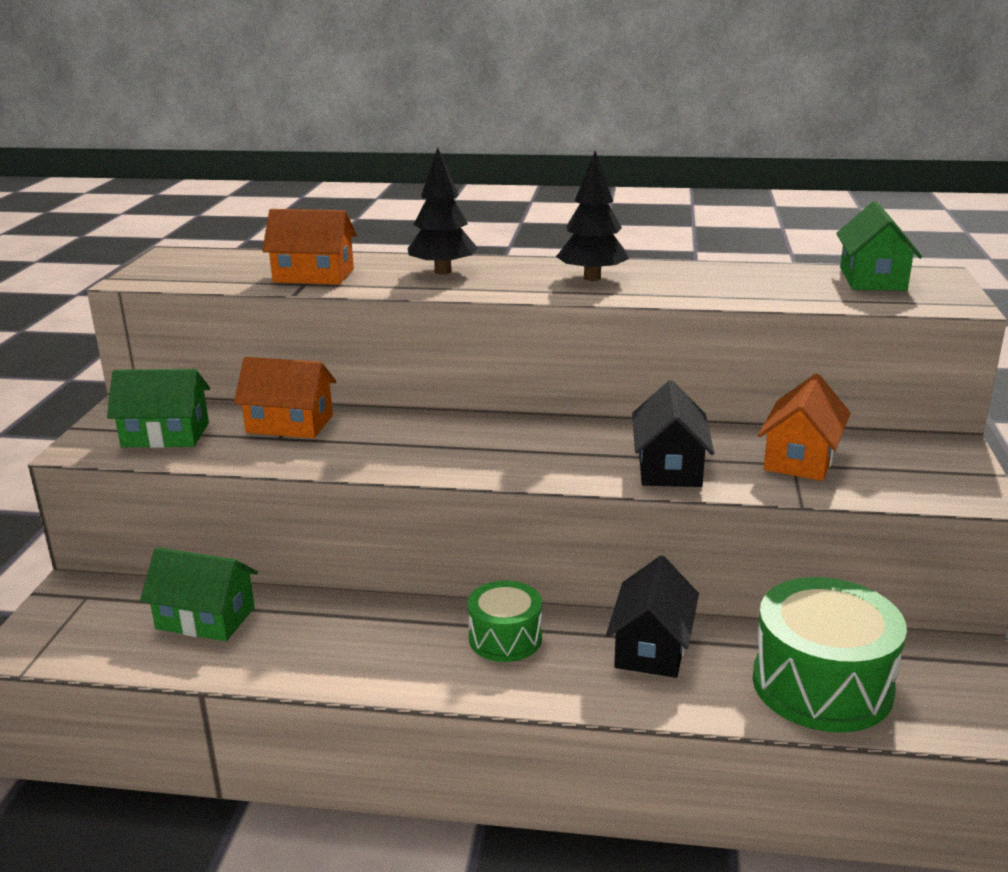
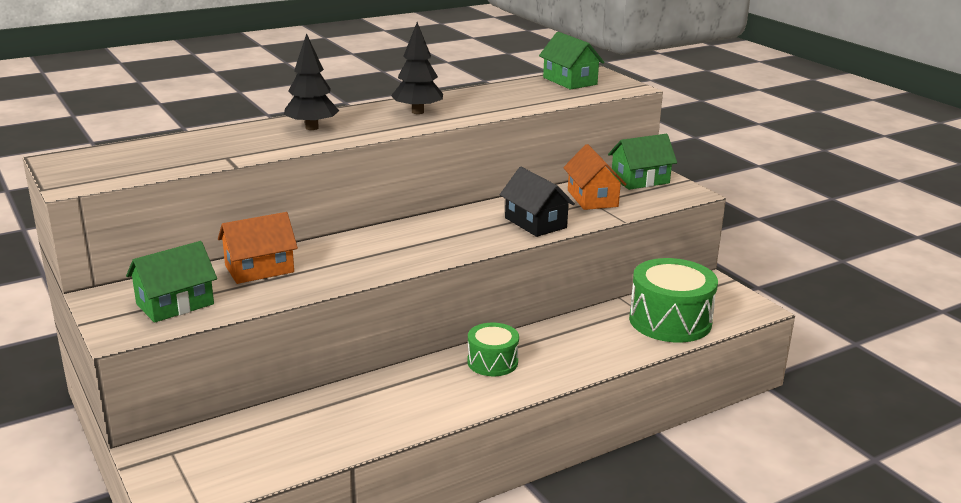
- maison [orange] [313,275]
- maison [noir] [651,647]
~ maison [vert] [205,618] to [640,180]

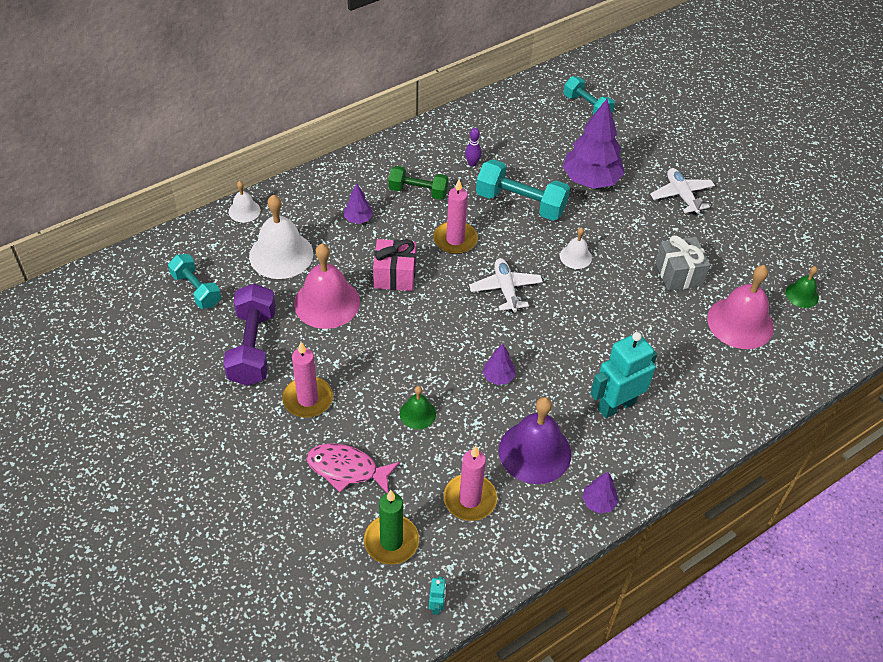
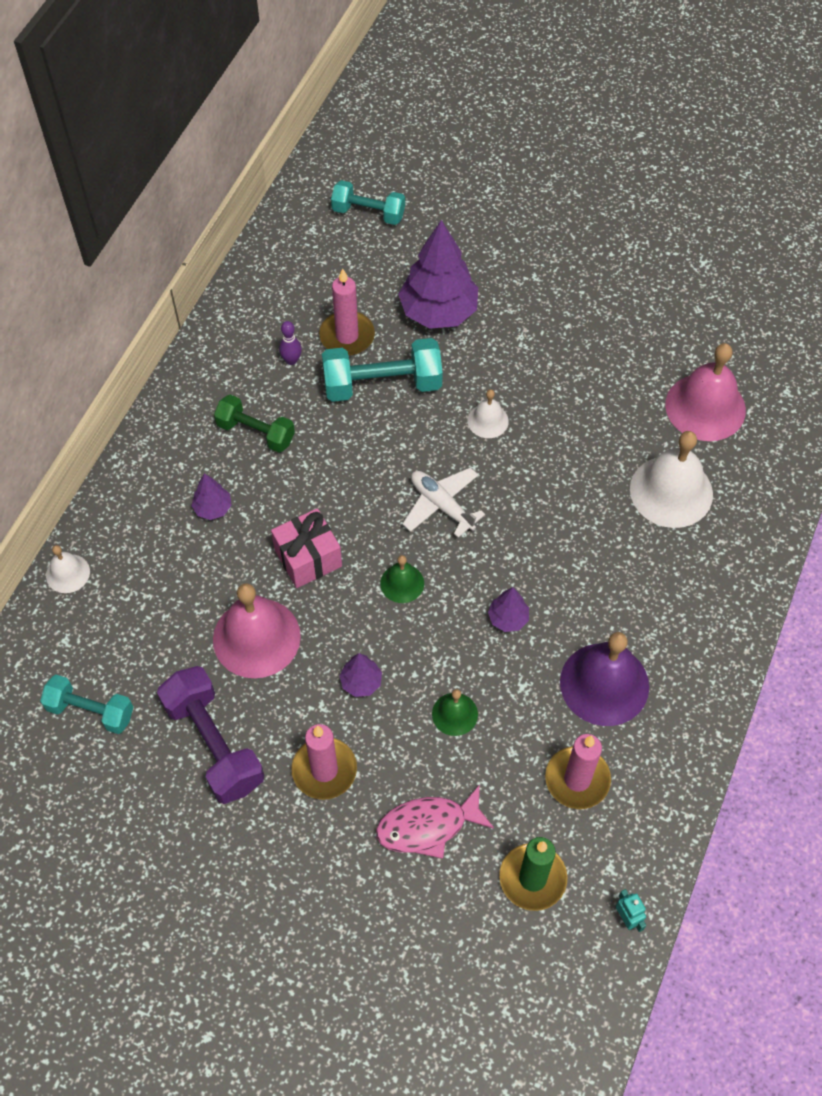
- robot [turquoise] [616,405]
- avion [blanc] [681,195]
- cadeau [gris] [678,274]
~ cloche [blanc] [281,254] to [671,491]
~ bougie [rose] [455,240] to [347,336]
~ arbre [violet] [598,502] to [361,682]
~ cloche [vert] [802,295] to [402,583]
~ haltère [vert] [418,191] = [256,432] 45 degrees clockwise

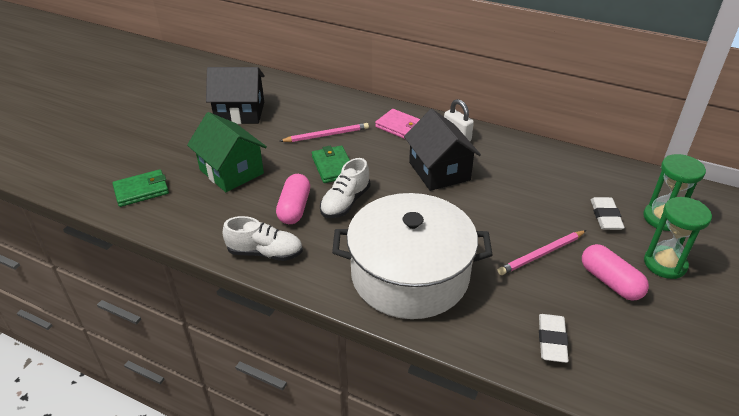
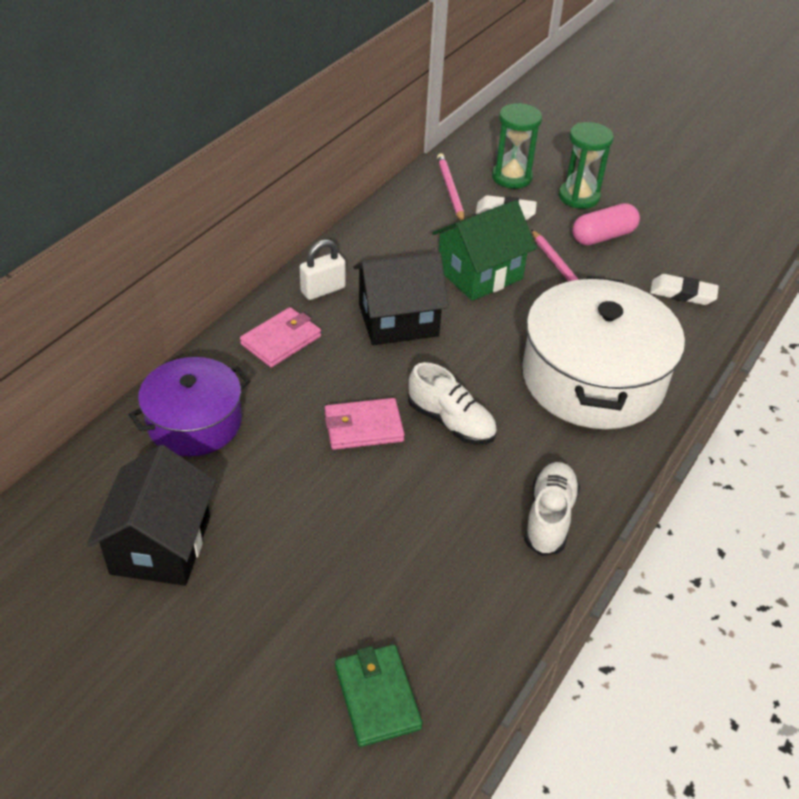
- gélule [rose] [294,208]
+ marmite [violet] [194,422]
~ maison [vert] [231,171] to [479,274]
~ crayon [rose] [326,135] to [450,190]
~ portefeuille [vert] [333,166] to portefeuille [rose] [363,427]

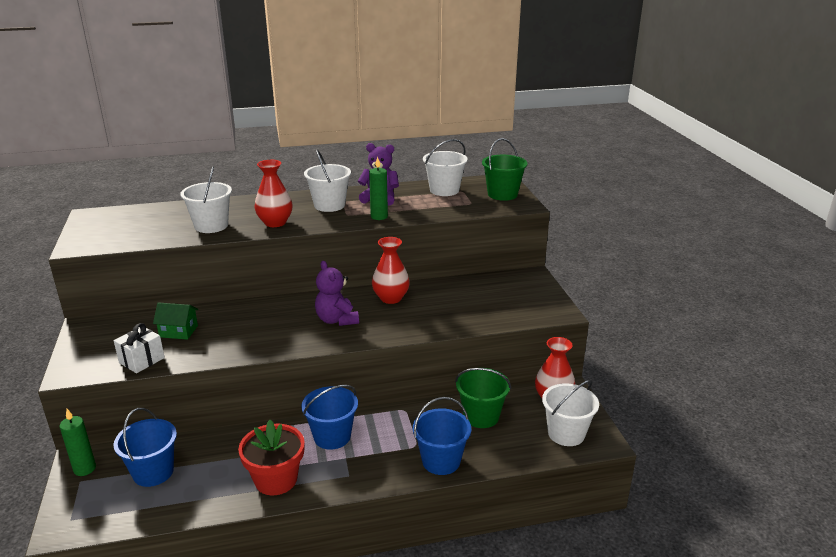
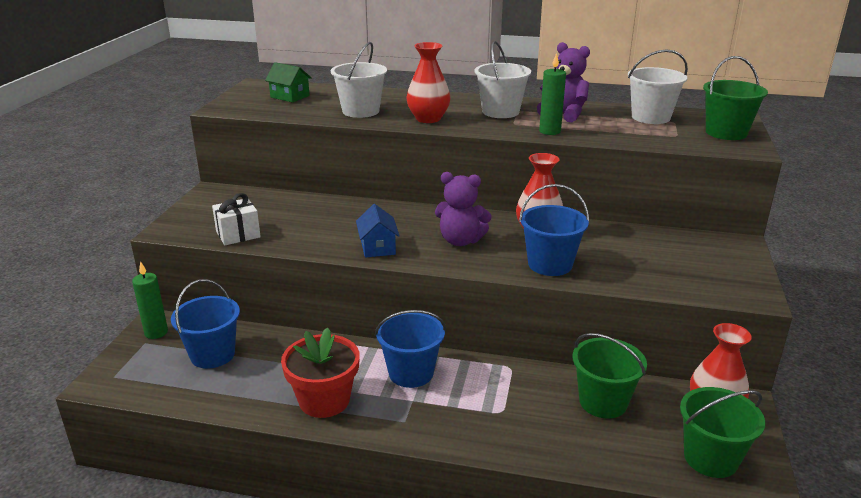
+ maison [bleu] [378,247]
~ maison [vert] [178,331] to [290,96]
~ seau [bleu] [441,461] to [550,264]
~ seau [blanc] [566,433] to seau [vert] [710,458]
~ ours en peluche [violet] [337,320] = [460,241] 75 degrees counterclockwise

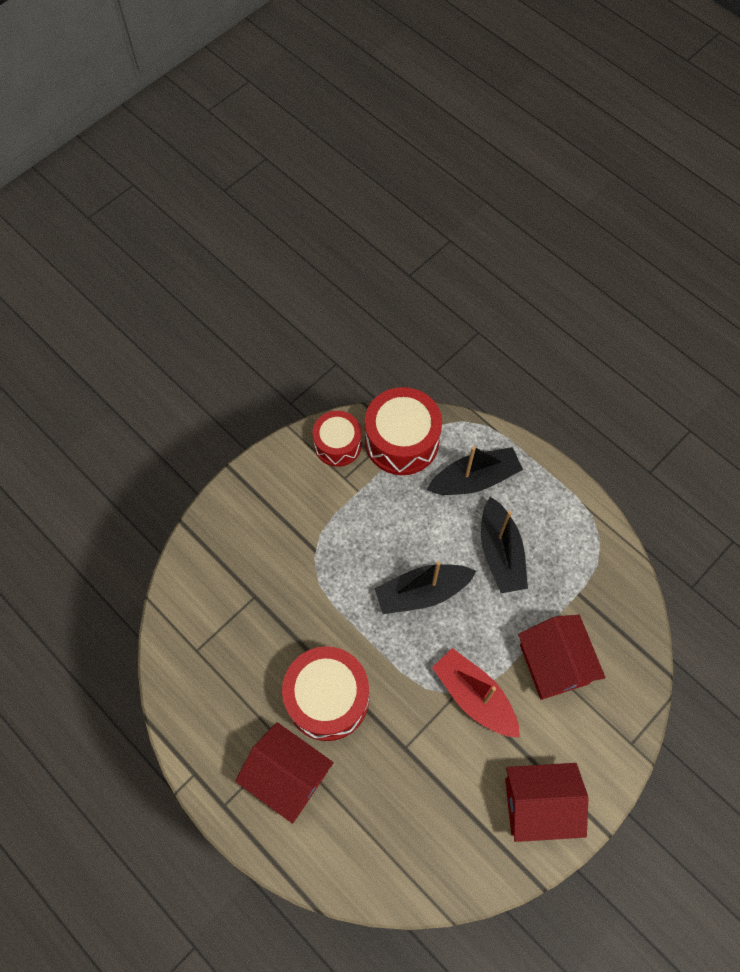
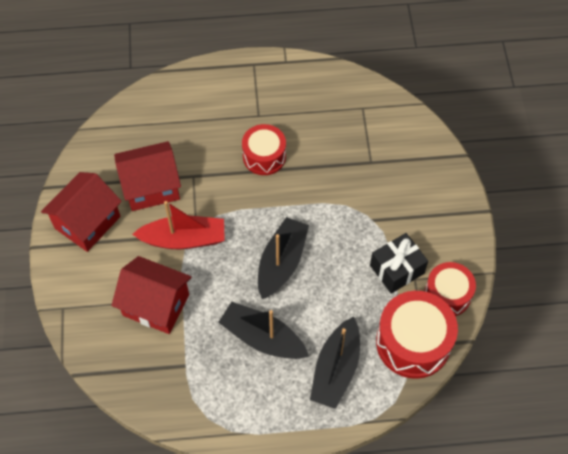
+ cadeau [noir] [397,269]
~ maison [rouge] [288,776] to [151,187]
~ tambour [rouge] [327,698] = [264,156] x0.64

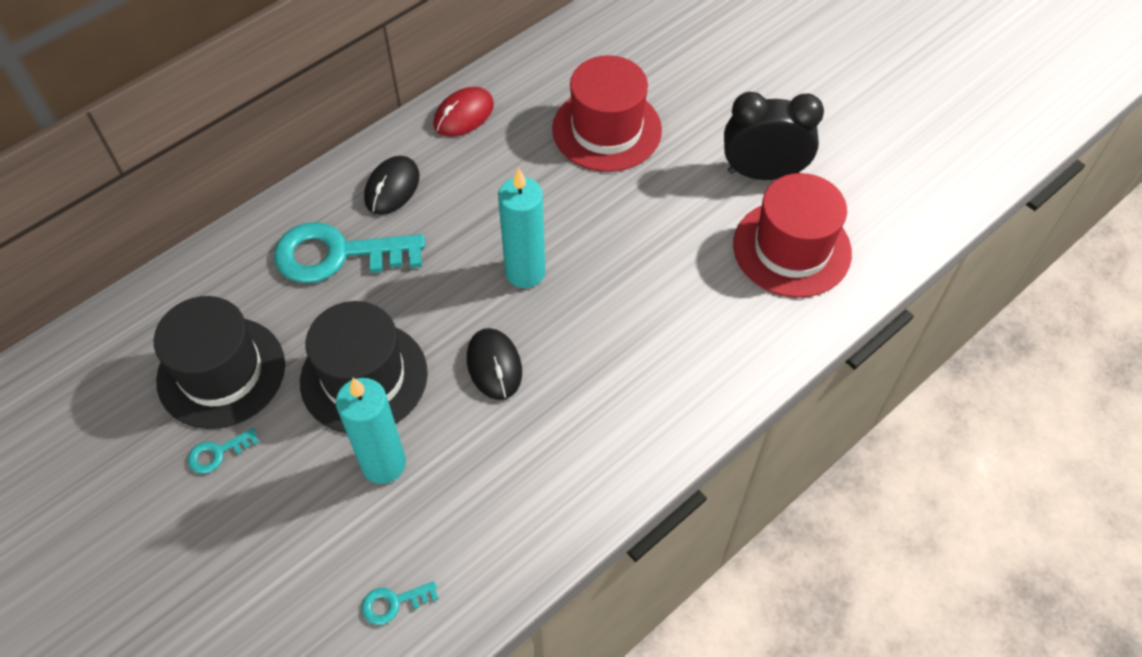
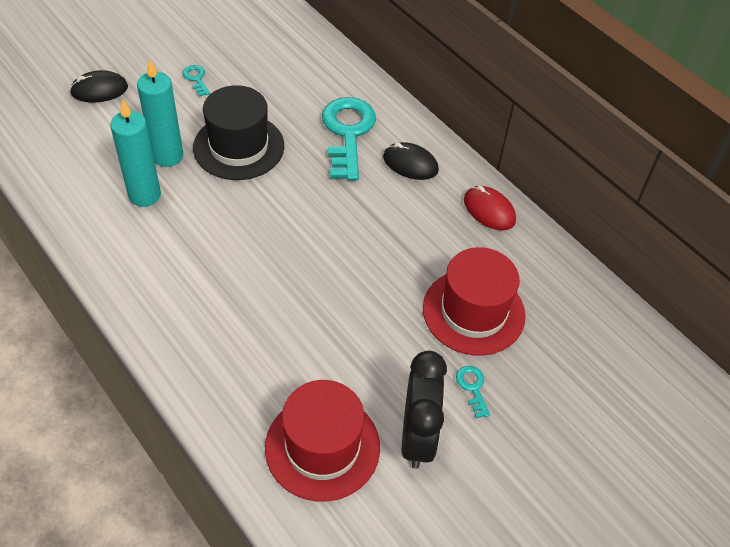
- chapeau [noir] [221,372]
~ clé [turquoise] [393,603] to [472,388]
~ souris [noir] [494,365] to [99,90]
~ bougie [turquoise] [525,272] to [144,195]

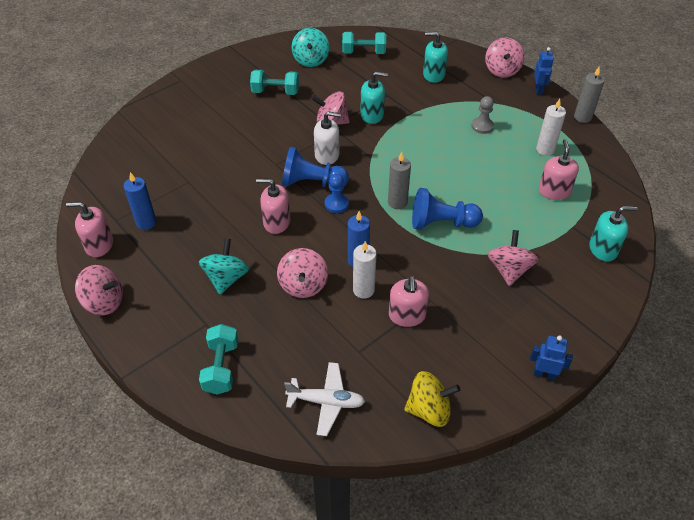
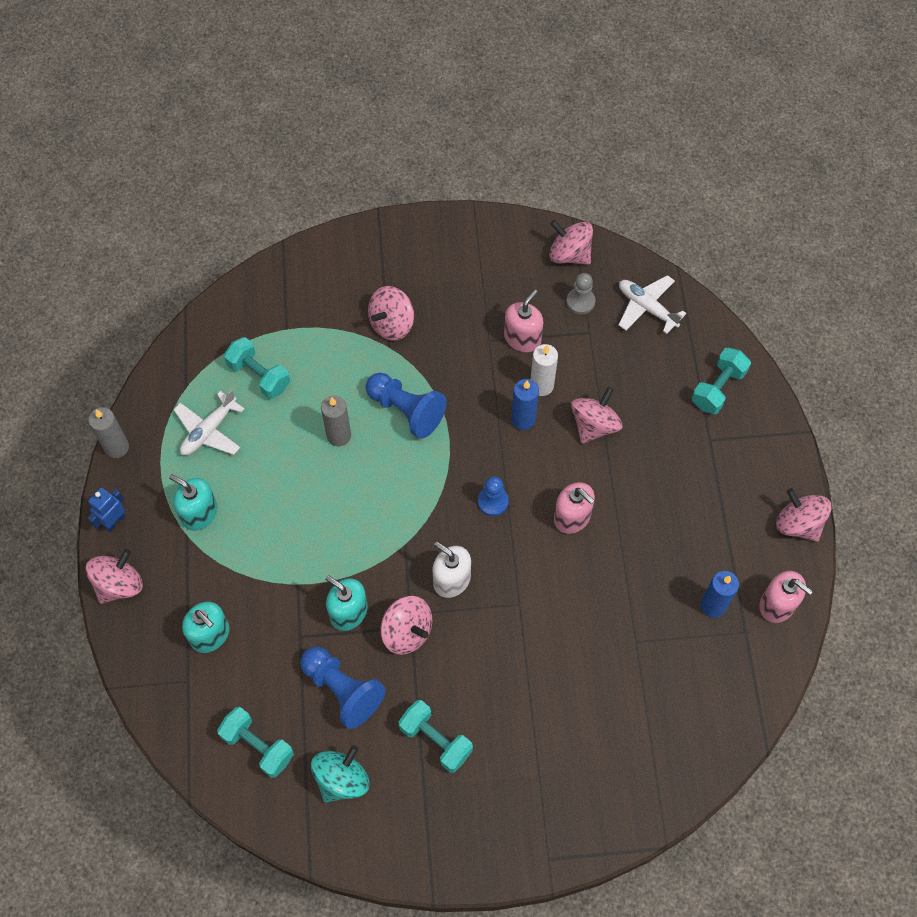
- toupie [turquoise] [226,278]
- robot [bleu] [544,374]
~ pion [bleu] [312,183] to [342,690]
~ bougie [gris] [397,202] to [339,435]
~ pion [gris] [482,126] to [580,302]
~ distributeur de savon [turquoise] [603,249] to [199,513]
~ bougie [blanc] [545,150] to avion [blanc] [209,431]
~ distributeur de savon [rose] [554,191] to haltère [turquoise] [259,376]
~ toupie [jaune] [429,410] to toupie [rose] [569,254]

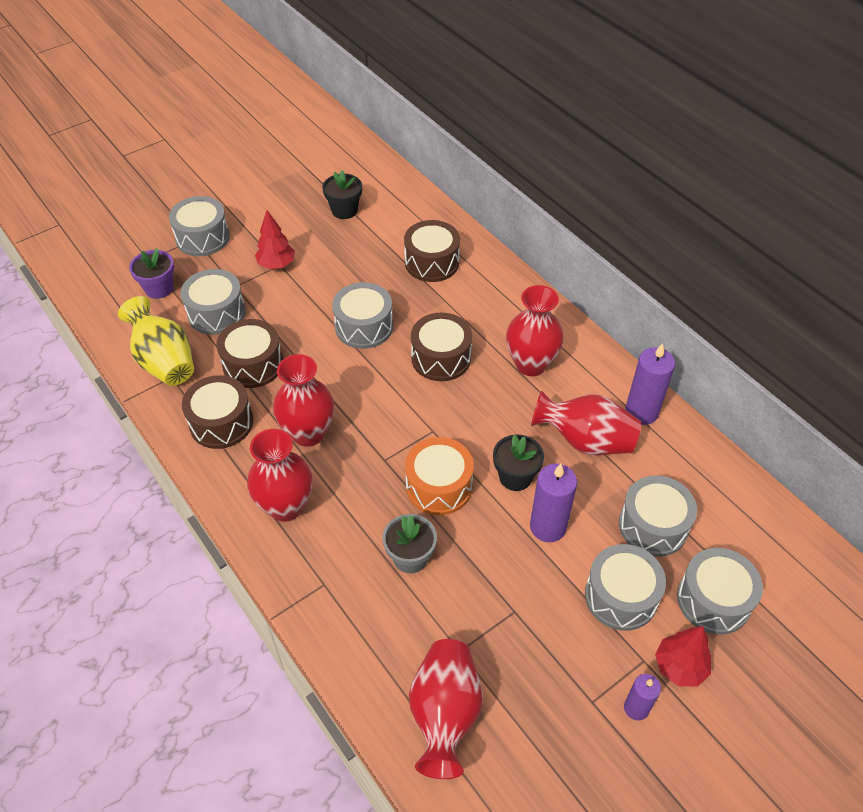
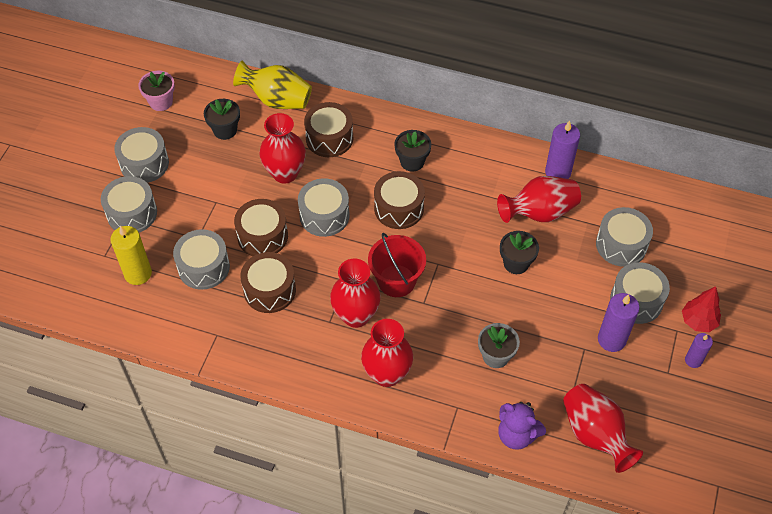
- arbre [rouge] [277,264]
- tambour [orange] [439,486]
+ pot de fleurs [rose] [161,102]
+ seau [rouge] [396,281]
+ pot de fleurs [noir] [412,162]
+ ours en peluche [violet] [517,435]
~ vase [jaune] [164,361] to [277,100]
~ tambour [marron] [221,423] to [262,236]
~ vase [rouge] [531,364] to [285,173]
~ bougie [violet] [548,527] to [611,339]
~ tambour [gris] [713,600] to [144,163]
~ pot de fleurs [violet] [159,288] to bougie [jaune] [138,273]

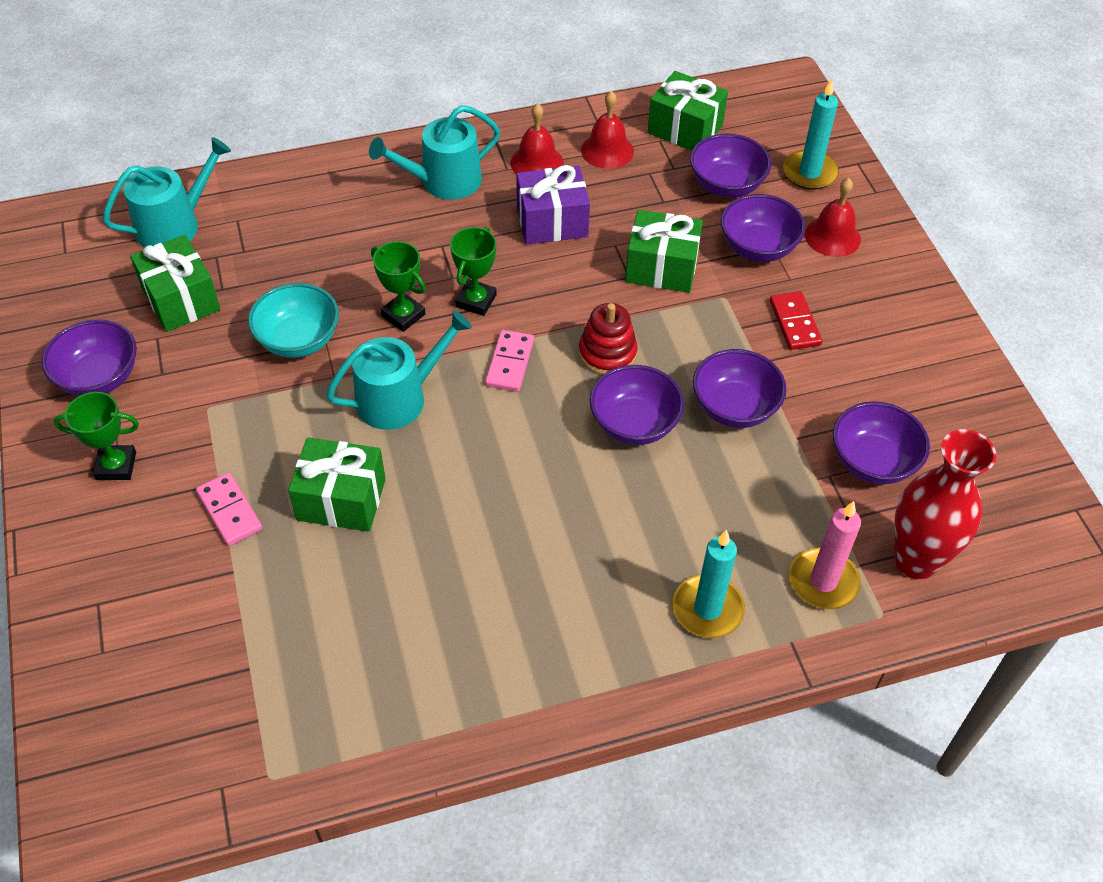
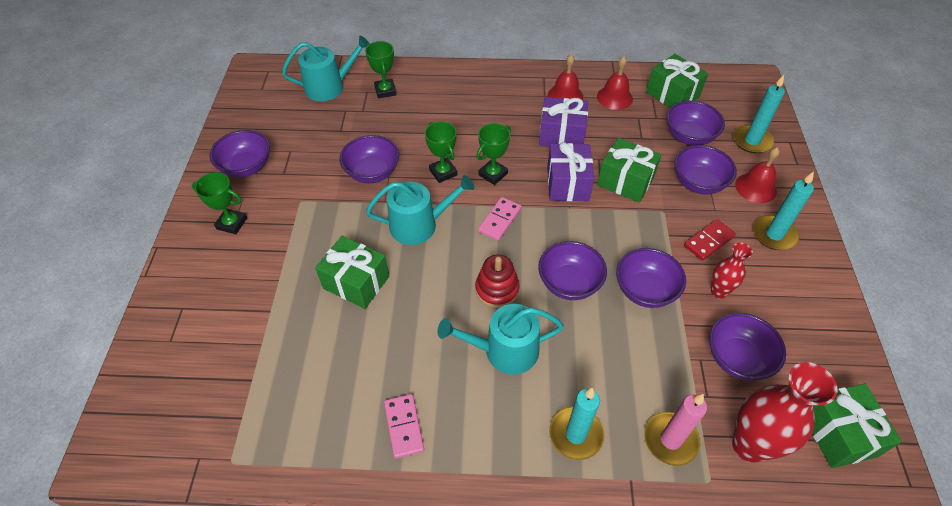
+ trophée [vert] [385,91]
+ cadeau [violet] [567,183]
+ vase [rouge] [718,291]
+ bougie [turquoise] [774,234]
~ cadeau [vert] [181,299] to [838,433]
~ domino [rose] [229,511] to [404,426]
~ arrosoir [turquoise] [443,181] to [504,350]
~ jouet à empiler [rouge] [607,353] to [497,289]
~ bol [turquoise] [298,340] to bol [violet] [372,172]
~ domino [rouge] [795,323] = [709,241] 45 degrees clockwise

